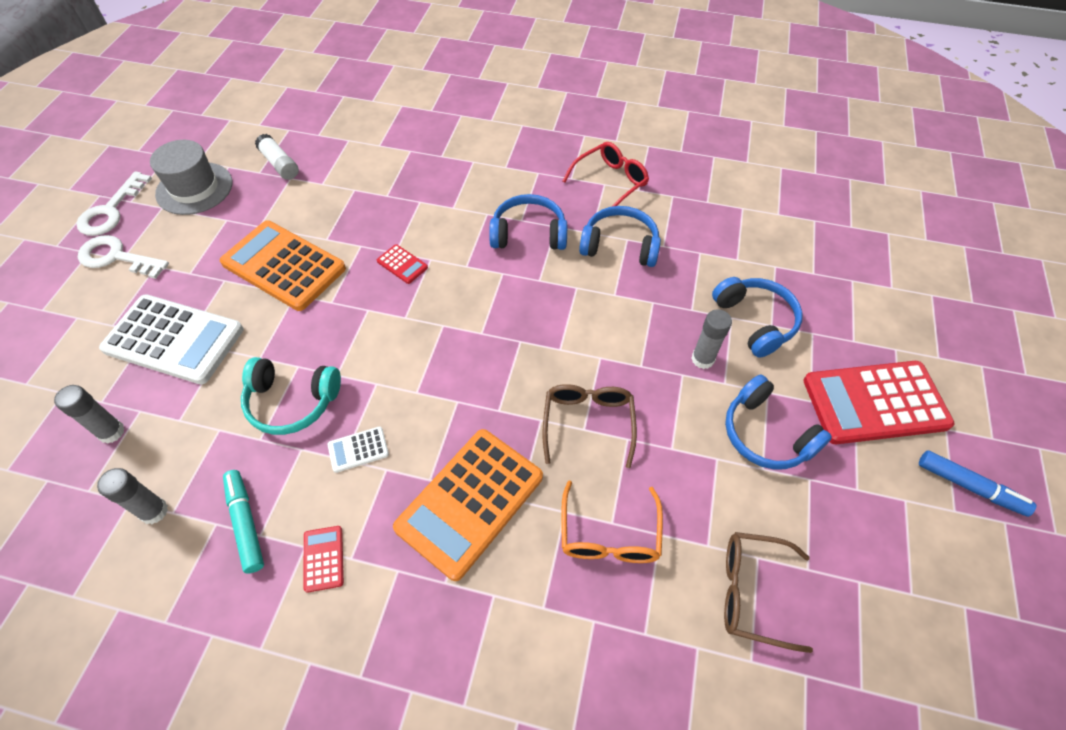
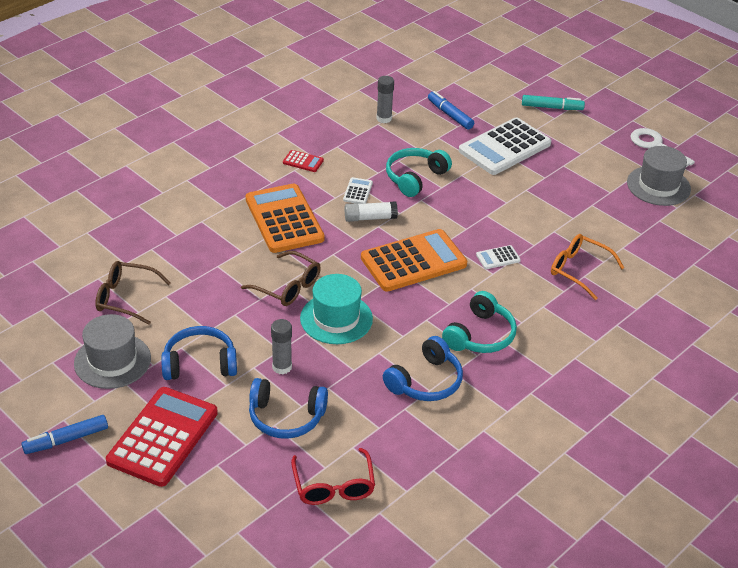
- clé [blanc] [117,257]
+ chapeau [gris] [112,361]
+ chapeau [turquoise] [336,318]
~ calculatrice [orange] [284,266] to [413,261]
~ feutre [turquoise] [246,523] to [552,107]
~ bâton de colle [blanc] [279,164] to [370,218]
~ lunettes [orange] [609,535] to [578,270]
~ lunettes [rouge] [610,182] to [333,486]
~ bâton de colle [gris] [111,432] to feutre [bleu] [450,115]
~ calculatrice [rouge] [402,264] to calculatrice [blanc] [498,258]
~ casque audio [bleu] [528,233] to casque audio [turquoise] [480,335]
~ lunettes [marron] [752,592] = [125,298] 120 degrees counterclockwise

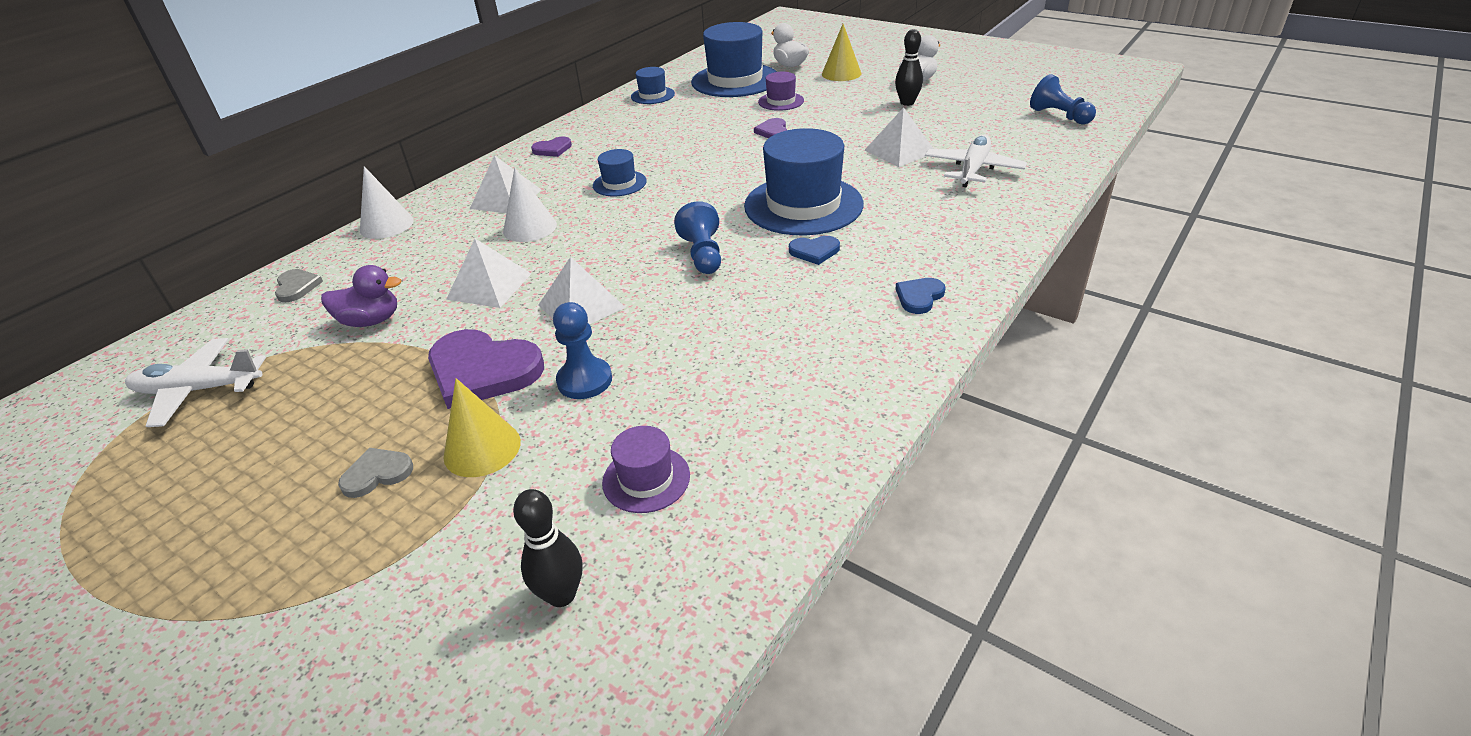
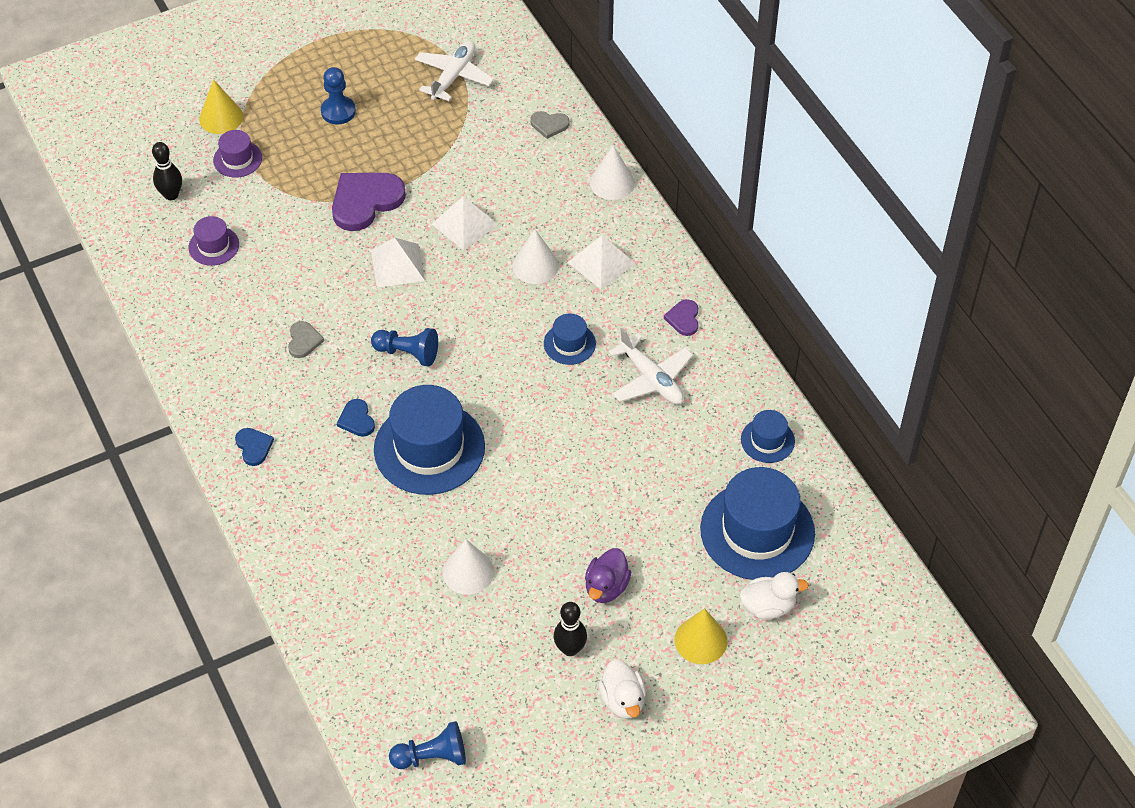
- cœur [violet] [773,131]
~ canard [violet] [371,321] to [606,587]
~ cœur [gris] [377,474] to [303,341]
~ cône [jaune] [482,448] to [221,117]
~ pion [bleu] [584,380] to [338,111]
~ chapeau [violet] [781,101] to [237,159]
~ avion [blanc] [973,169] to [651,379]
~ pyramide [blanc] [899,151] to cône [blanc] [468,572]
~ cœur [bleu] [814,251] = [357,420] 45 degrees counterclockwise

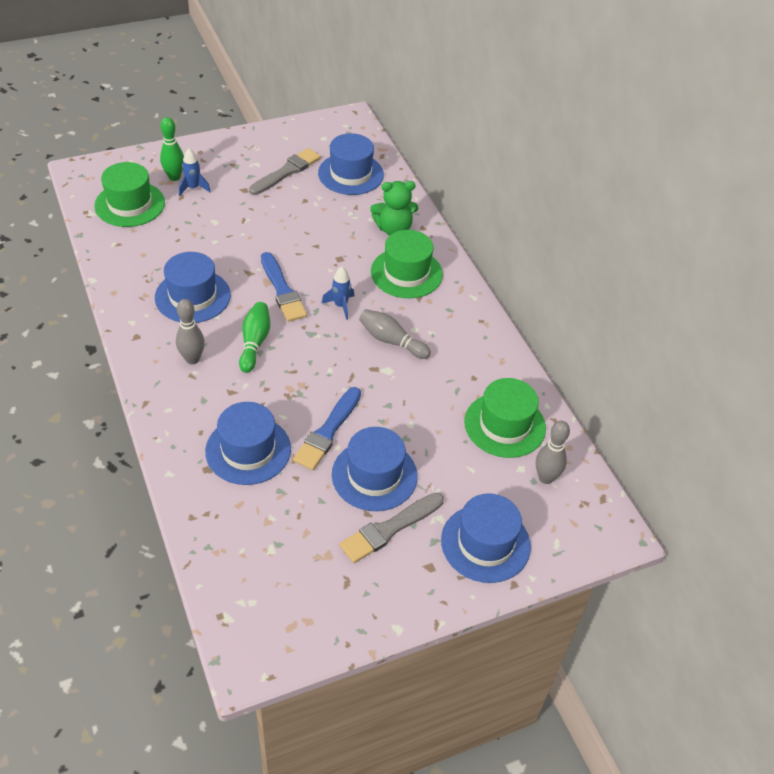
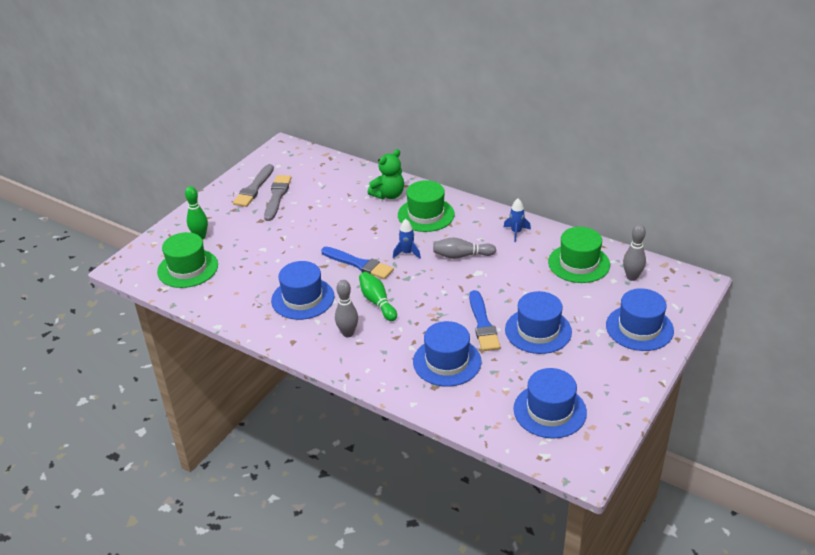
~ fusée [bleu] [193,188] to [516,232]
~ chapeau [bleu] [351,174] to [550,411]
~ pinceau [gris] [389,529] to [254,188]

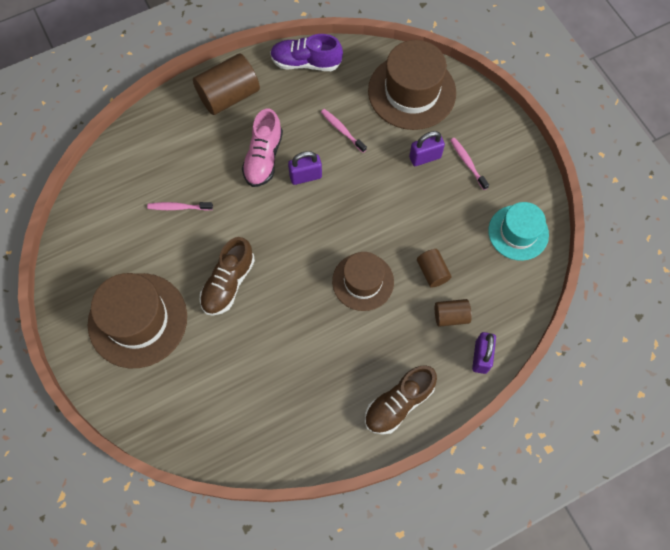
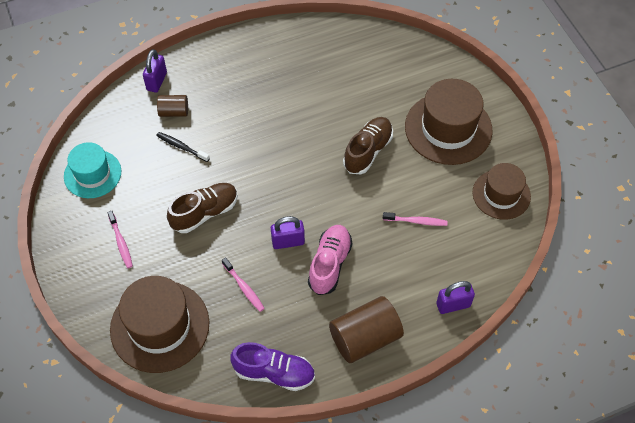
~ chapeau [marron] [363,281] to [501,194]
~ chaussure [marron] [399,403] to [204,213]
~ cadenas [violet] [425,157] to [453,305]
~ cylindre [marron] [432,272] to brosse à dents [noir] [181,147]

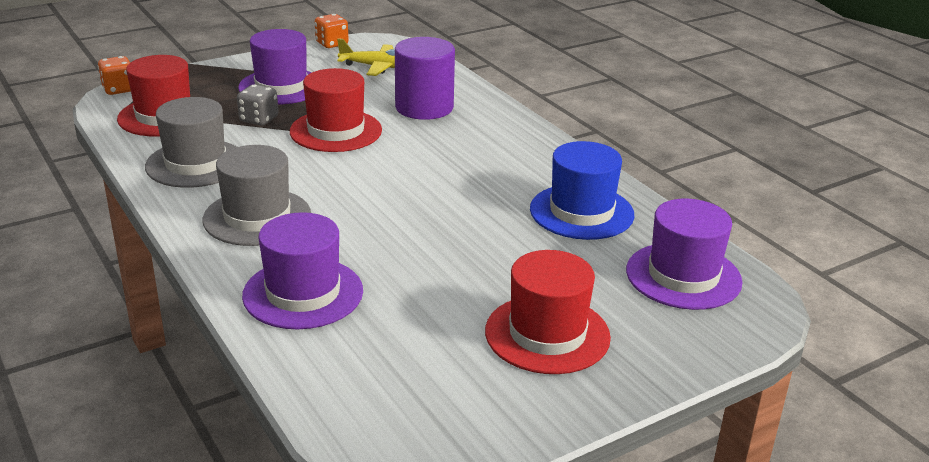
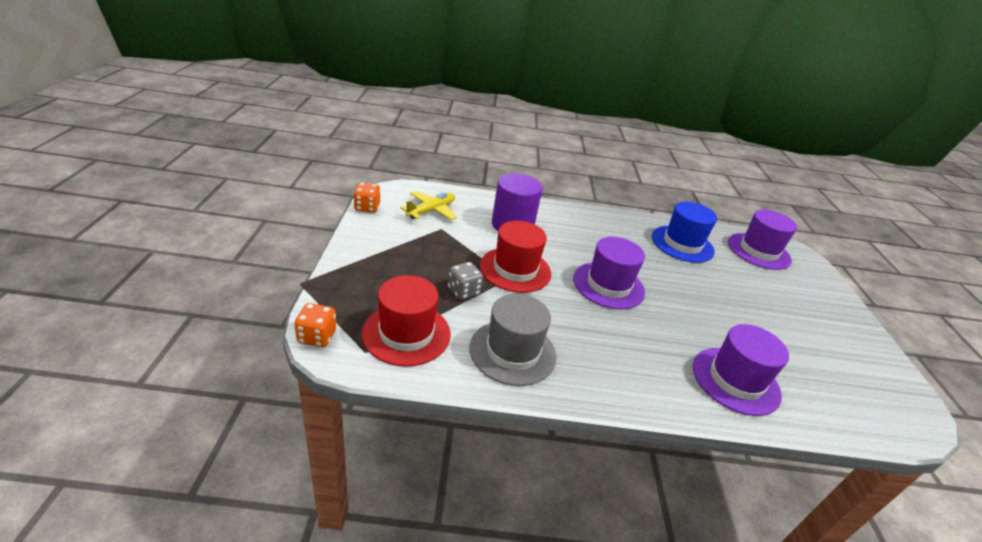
- chapeau [gris] [257,217]
- chapeau [rouge] [547,334]
~ chapeau [violet] [281,87] to [608,285]

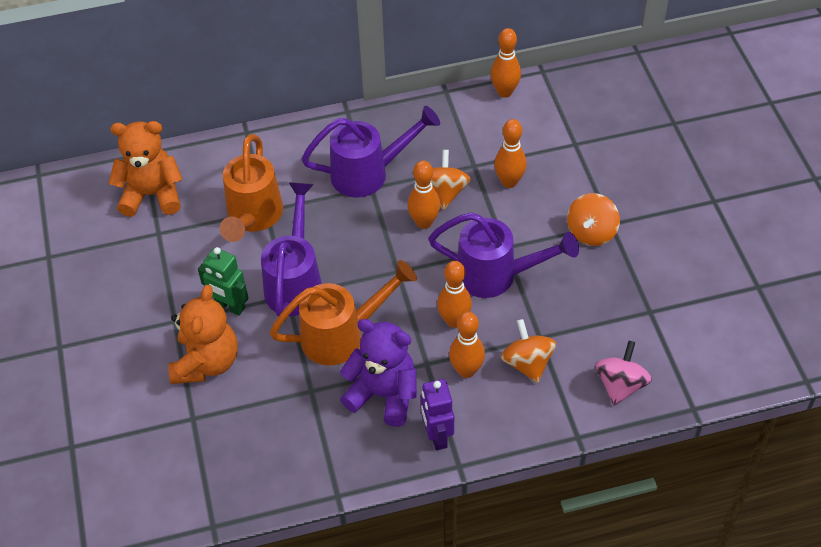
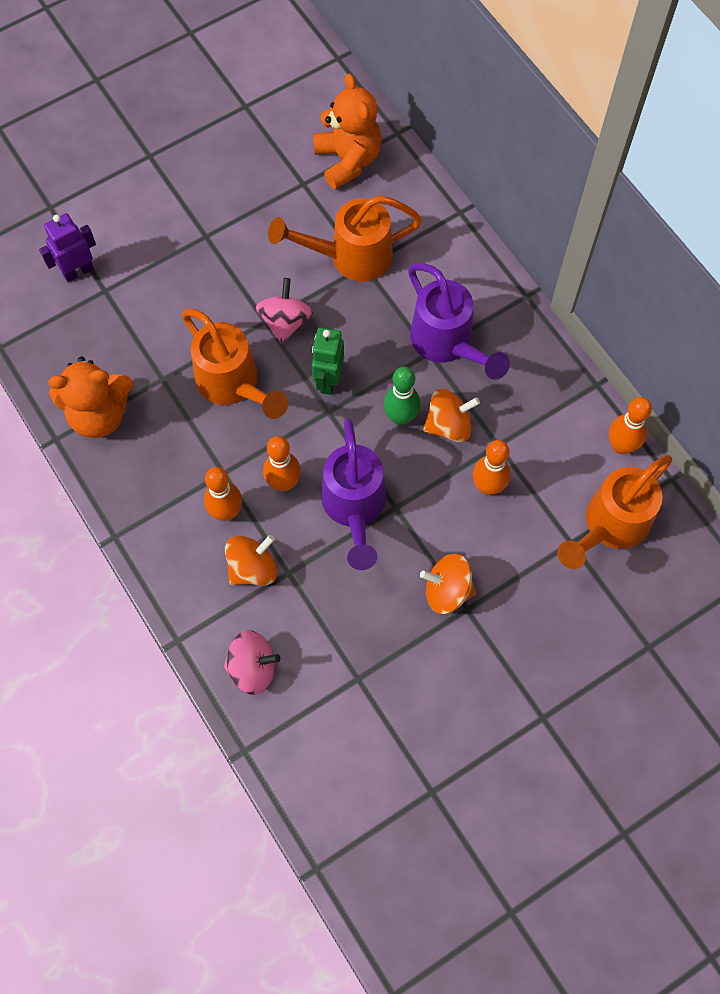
- ours en peluche [violet] [383,394]
+ arrosoir [orange] [609,527]
~ ours en peluche [orange] [206,362] to [99,414]
~ robot [vert] [229,306] to [328,380]
~ robot [violet] [437,436] to [78,271]
~ arrosoir [violet] [295,281] to toupie [rose] [285,322]
~ quille [orange] [424,222] to quille [vert] [401,417]

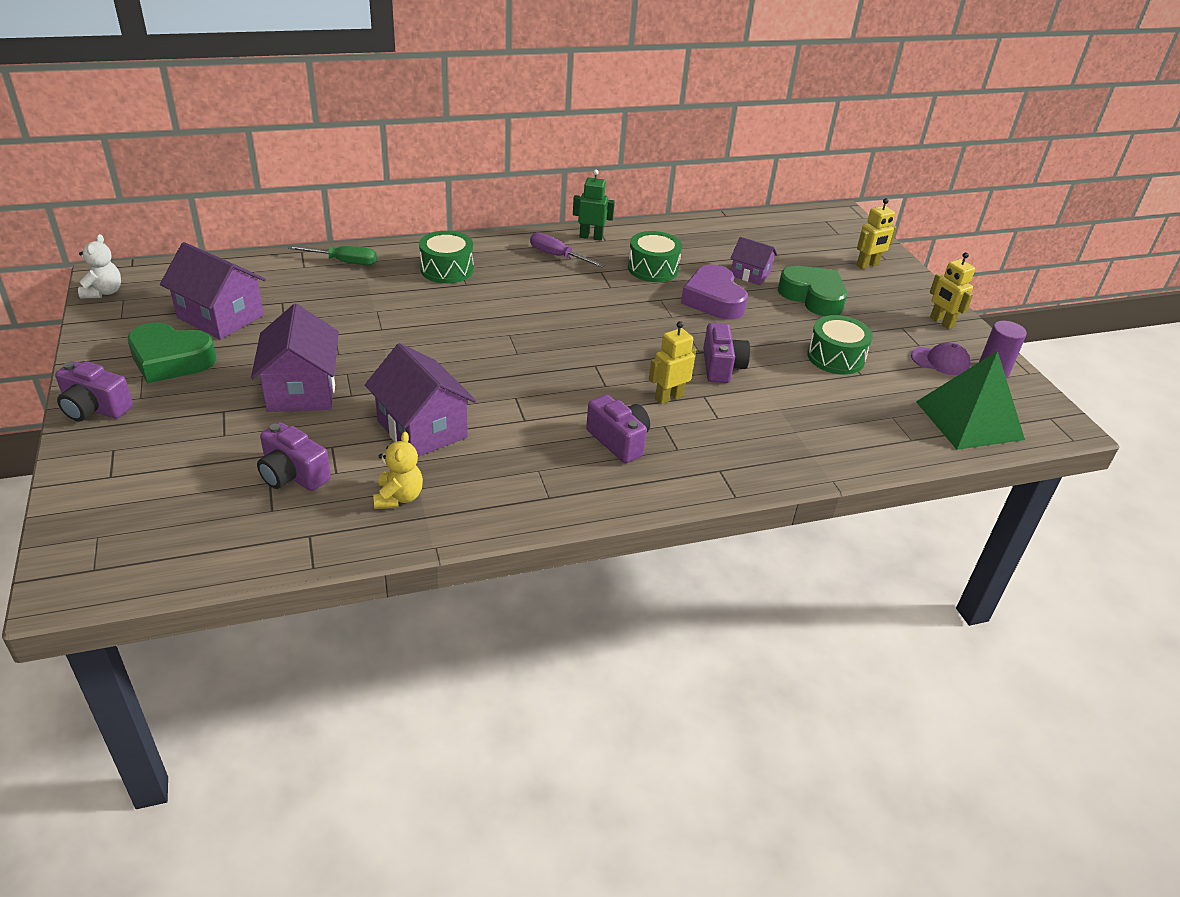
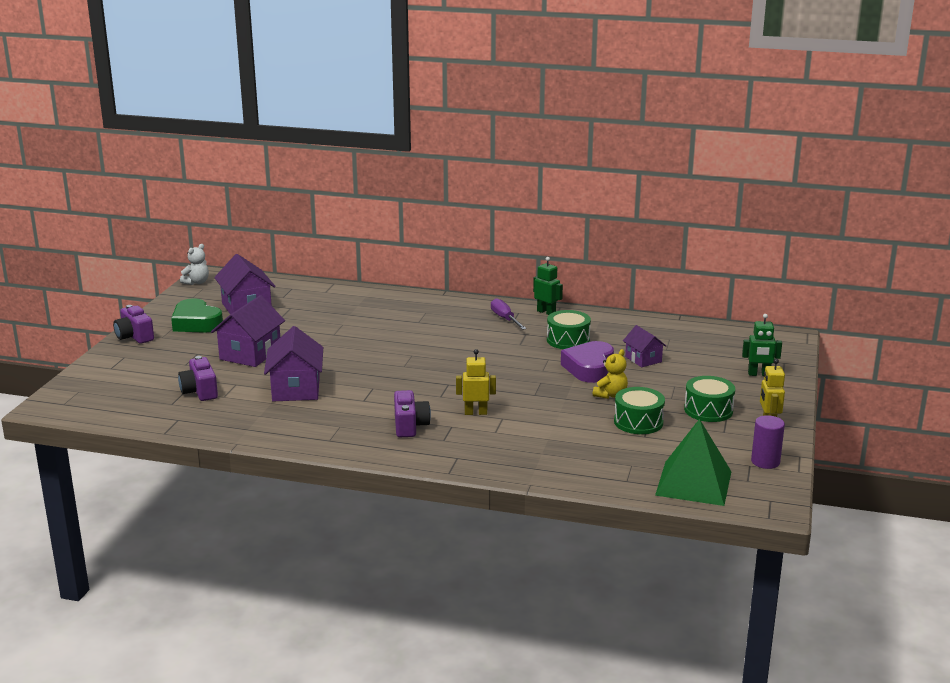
- tournevis [vert] [344,262]
- appareil photo [violet] [721,367]
- cœur [vert] [813,297]
- casquette [violet] [940,361]
~ ours en peluche [jaune] [399,497] to [611,395]
~ tambour [vert] [447,269] to [708,410]
~ robot [jaune] [867,265] to robot [vert] [759,374]

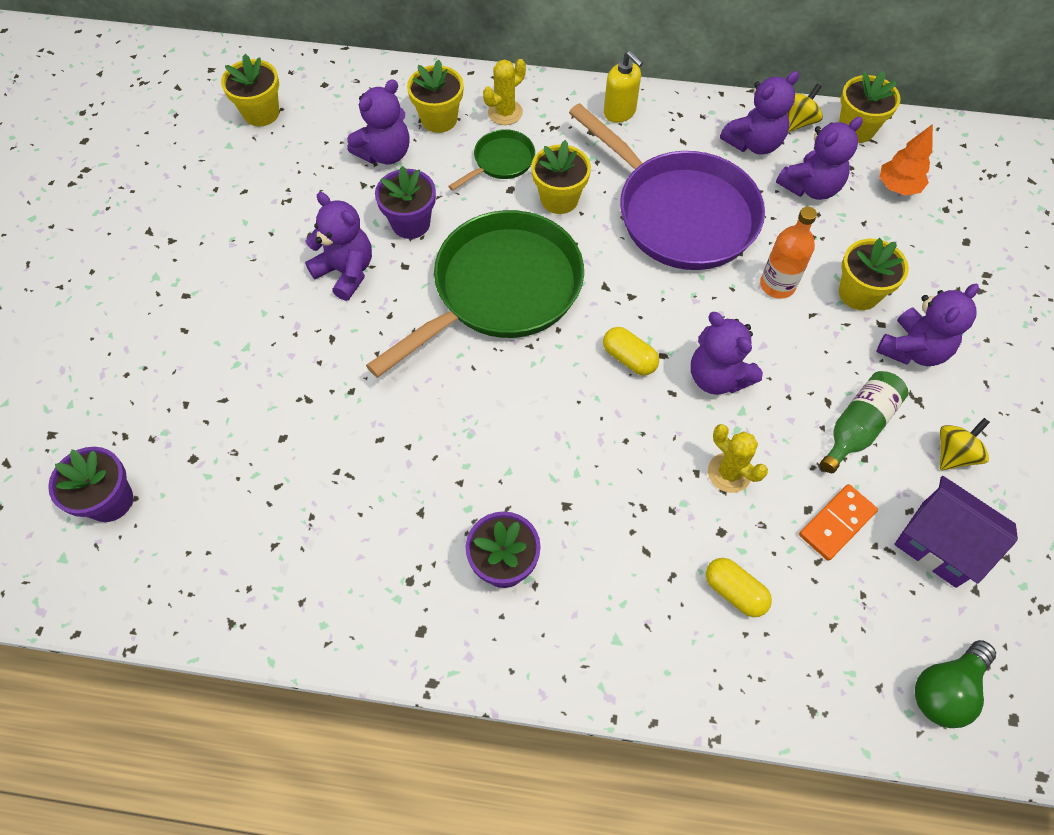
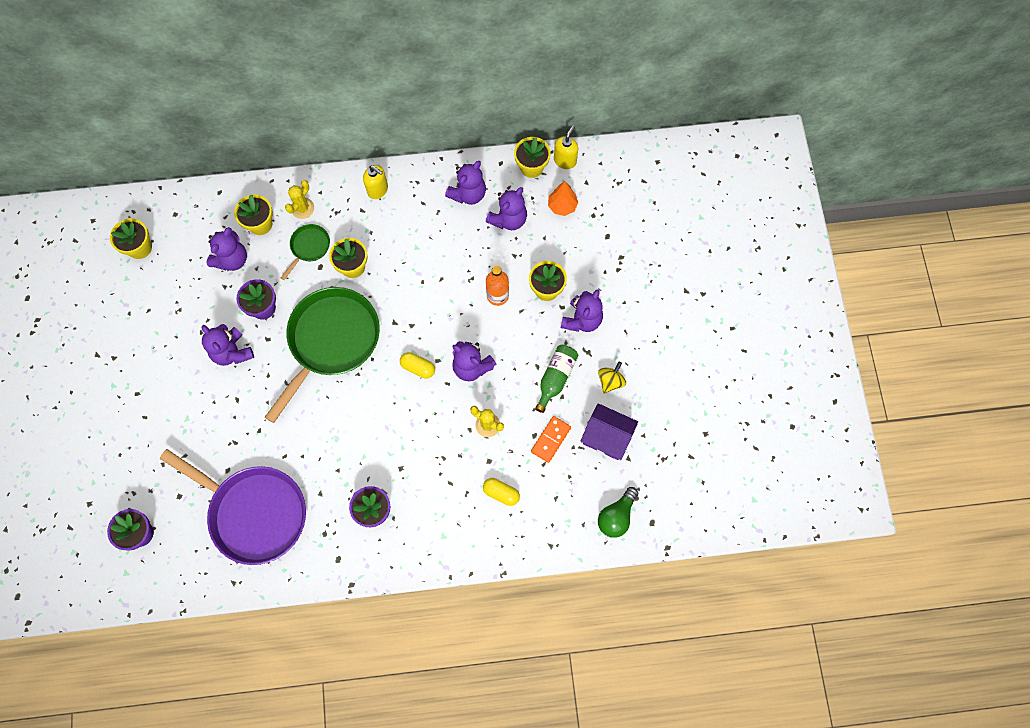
- toupie [jaune] [798,122]
+ distributeur de savon [jaune] [565,160]
~ poêle [violet] [679,213] to [253,512]
~ ours en peluche [violet] [346,272] = [232,352] 150 degrees counterclockwise

